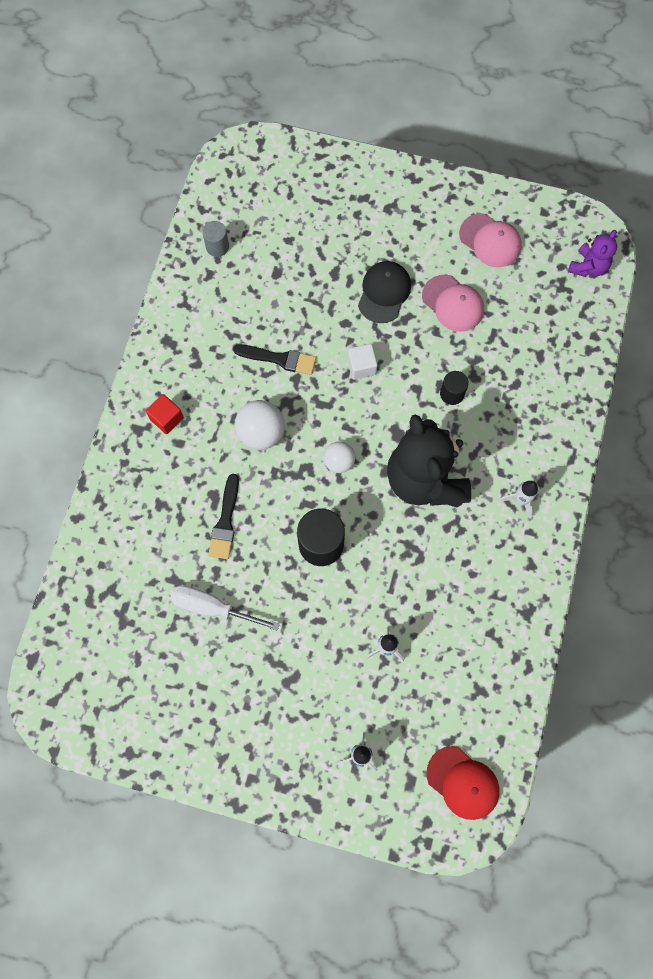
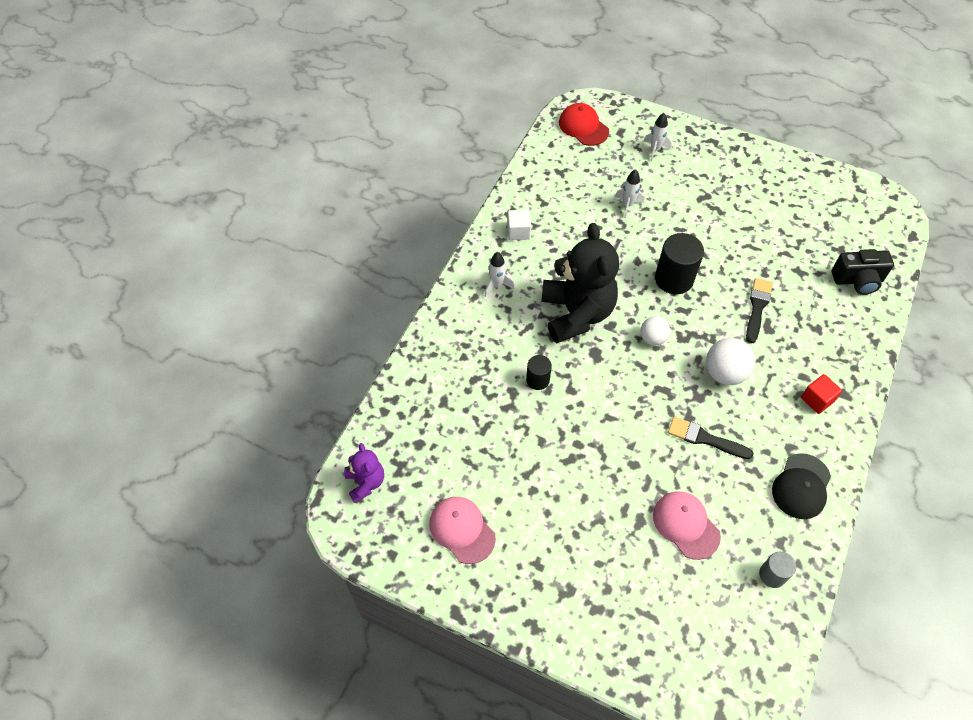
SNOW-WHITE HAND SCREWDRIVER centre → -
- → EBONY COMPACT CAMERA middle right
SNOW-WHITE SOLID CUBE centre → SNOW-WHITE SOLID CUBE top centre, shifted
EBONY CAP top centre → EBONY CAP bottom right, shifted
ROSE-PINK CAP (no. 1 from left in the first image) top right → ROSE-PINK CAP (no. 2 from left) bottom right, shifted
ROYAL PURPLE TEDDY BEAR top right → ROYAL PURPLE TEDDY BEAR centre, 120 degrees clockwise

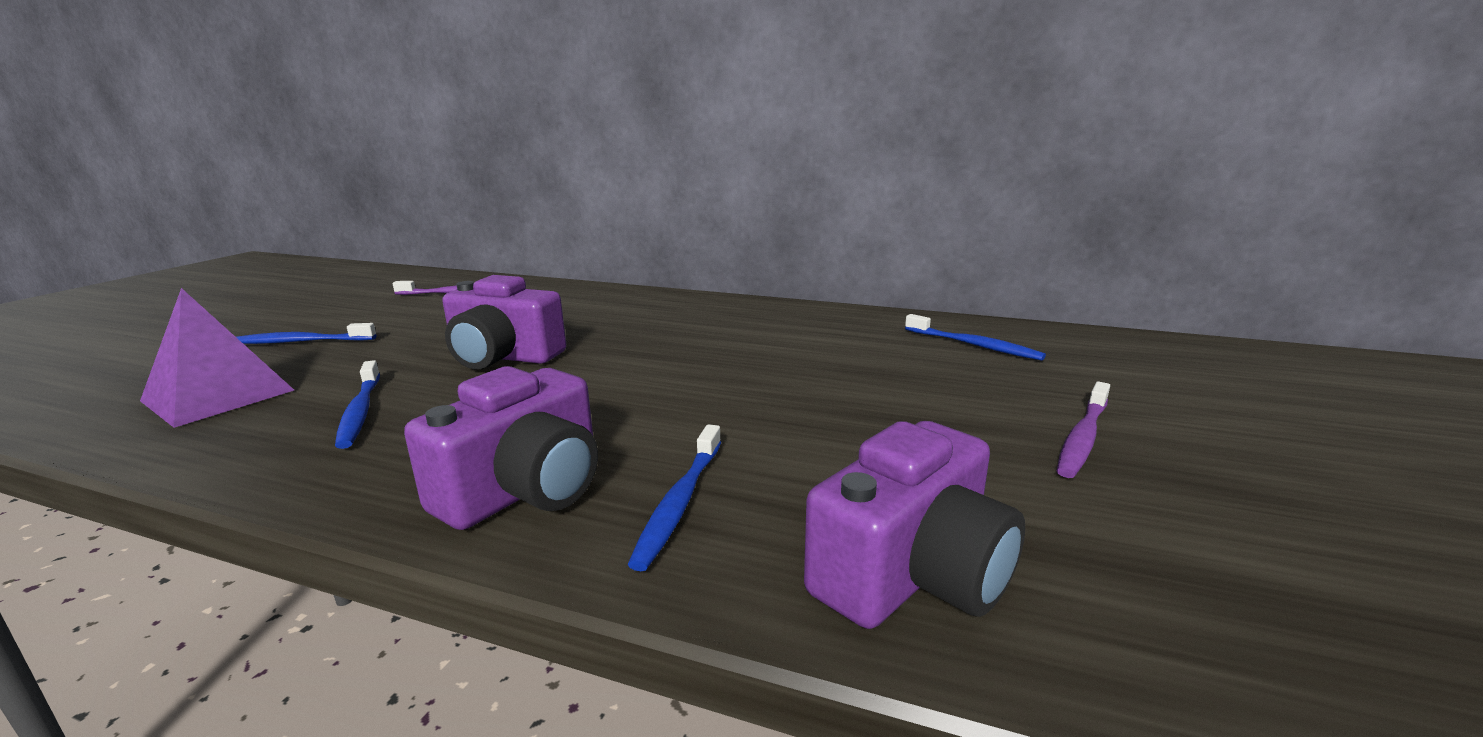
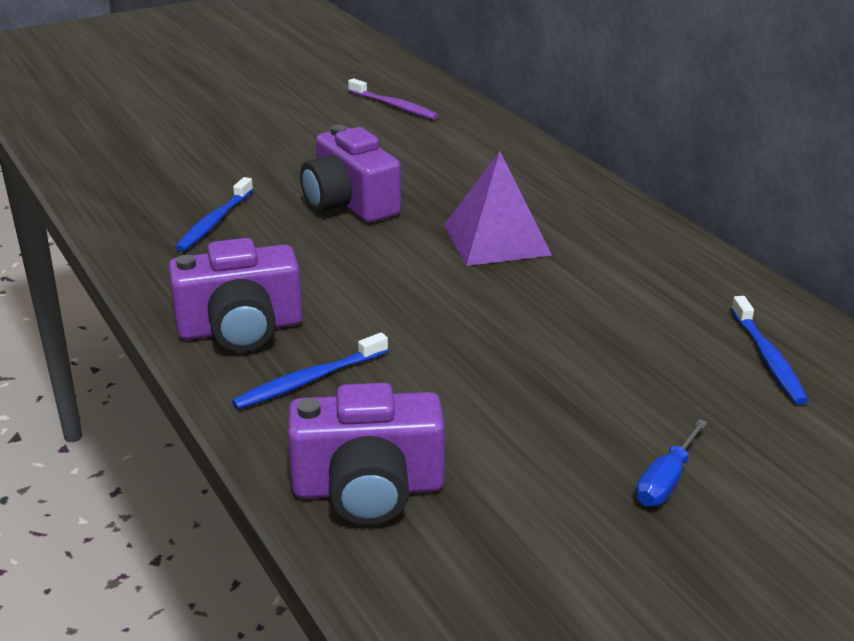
COBALT TOOTH BRUSH (no. 1 from left) middle left → -
ROYAL PURPLE PYRAMID SHAPE middle left → ROYAL PURPLE PYRAMID SHAPE top centre, shifted
ROYAL PURPLE TOOTH BRUSH (no. 2 from left) middle right → COBALT HAND SCREWDRIVER bottom right

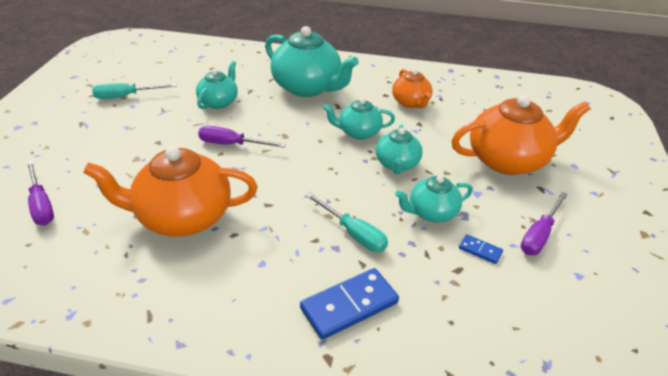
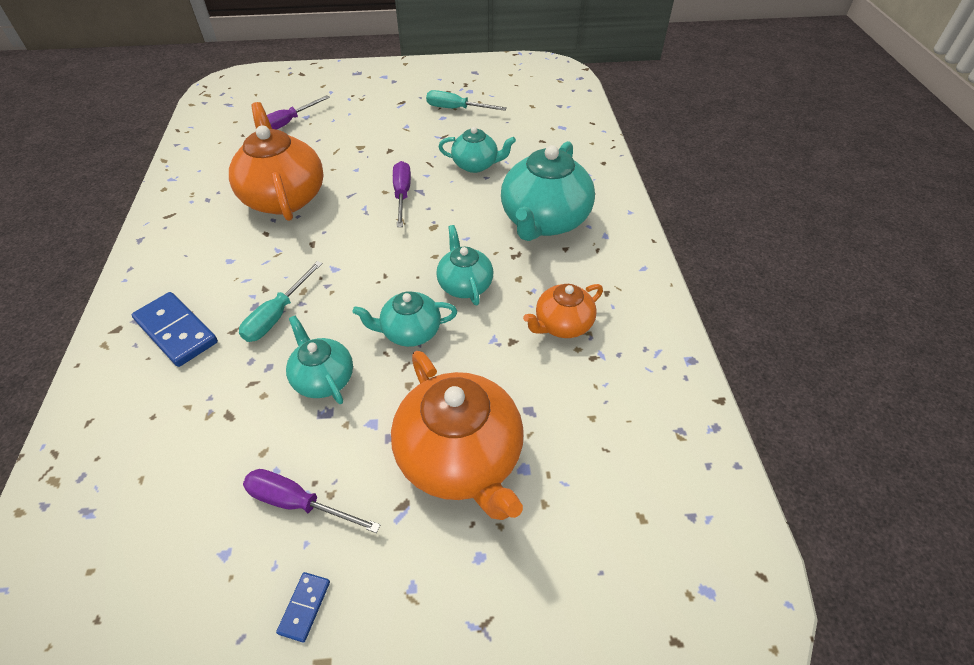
COBALT DOMINO (no. 2 from left) middle right → COBALT DOMINO (no. 2 from left) bottom left, shifted
TURQUOISE HAND SCREWDRIVER (no. 1 from left in the first image) top left → TURQUOISE HAND SCREWDRIVER (no. 2 from left) top centre, 45 degrees counterclockwise

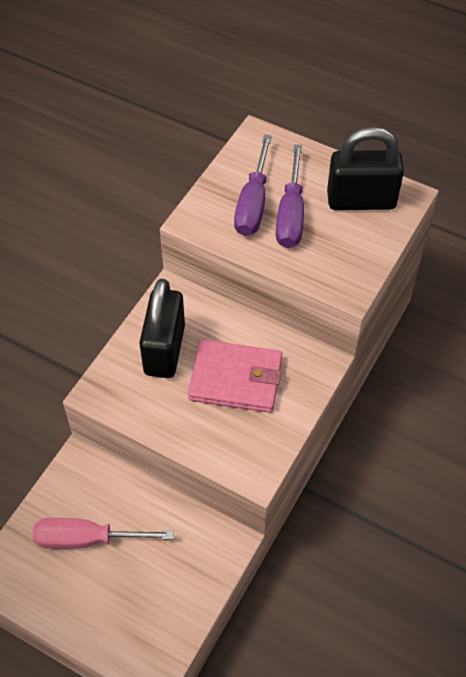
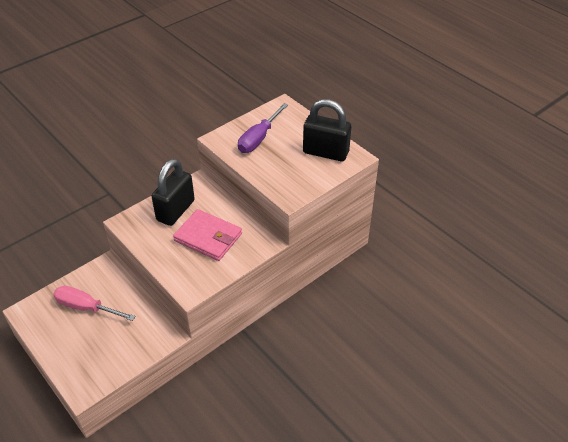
ROYAL PURPLE HAND SCREWDRIVER (no. 2 from left) top centre → -

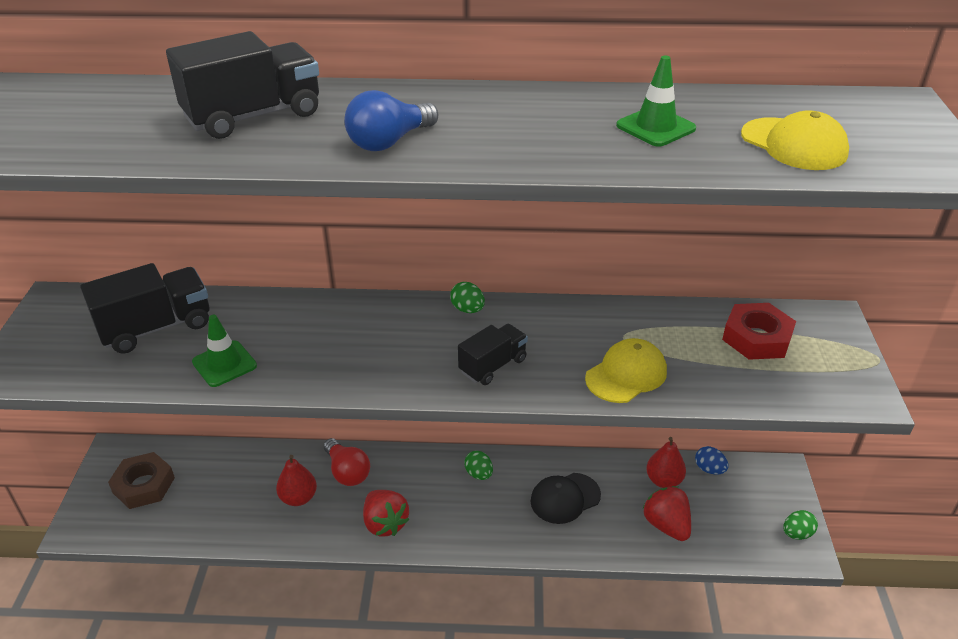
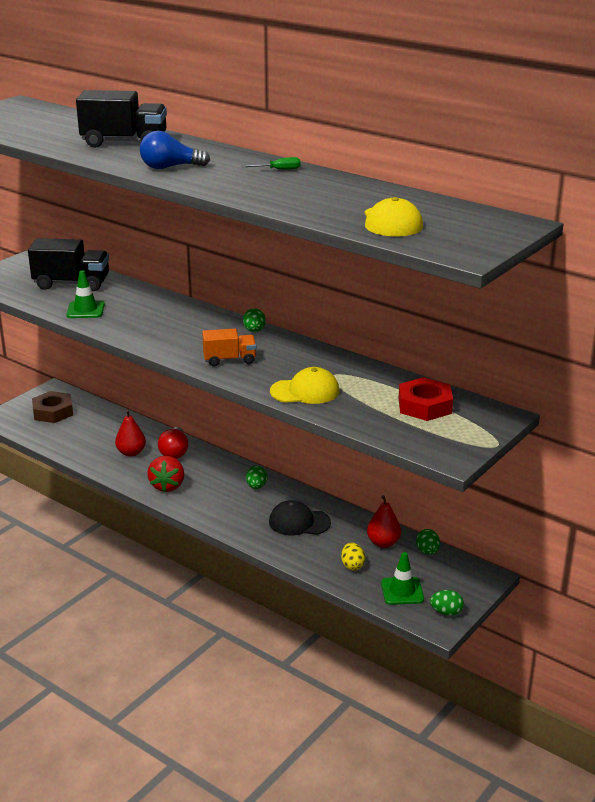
- → EMERALD HAND SCREWDRIVER top centre
EMERALD TRAFFIC CONE (no. 2 from left) top right → EMERALD TRAFFIC CONE (no. 2 from left) bottom right, shifted
RED BERRY (no. 2 from left) bottom right → YELLOW EGG SHAPE bottom centre
EBONY TOY TRUCK (no. 3 from left) centre → ORANGE TOY TRUCK centre
COBALT EGG SHAPE bottom right → EMERALD EGG SHAPE (no. 3 from left) bottom right

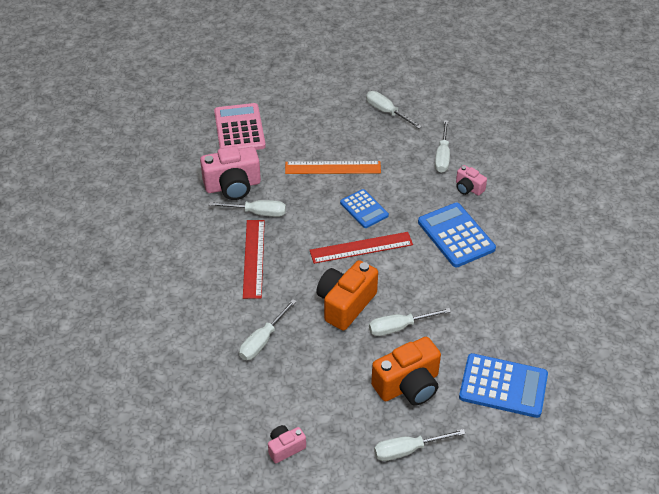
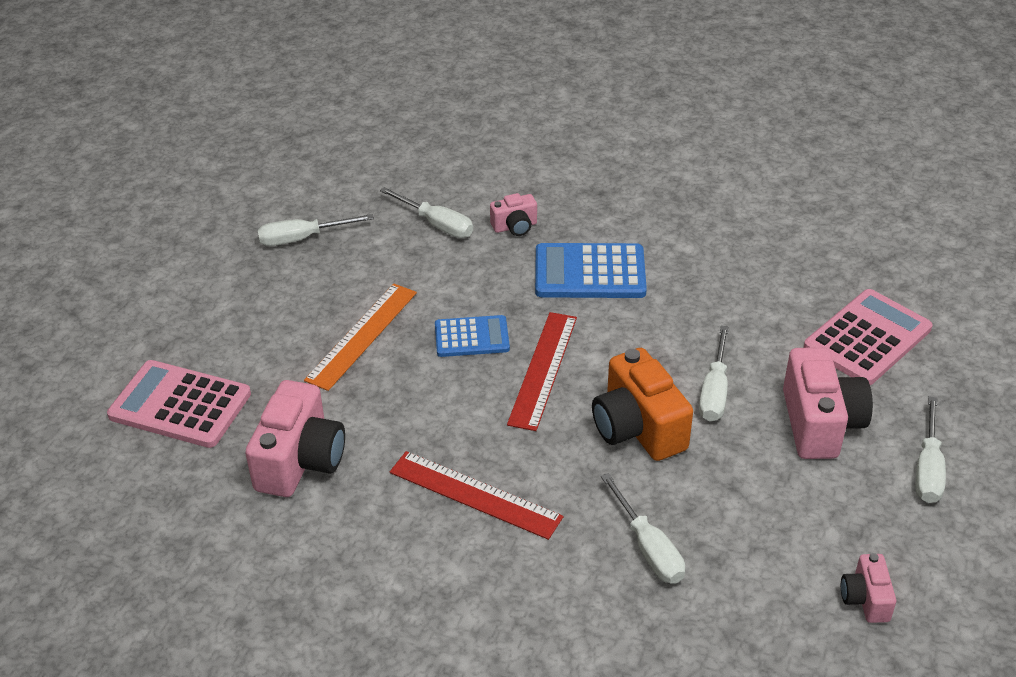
SNOW-WHITE HAND SCREWDRIVER (no. 1 from left) centre → -
ORANGE COMPACT CAMERA (no. 2 from left) bottom centre → ROSE-PINK COMPACT CAMERA (no. 3 from left) middle right
COBALT CALCULATOR (no. 3 from left) bottom right → ROSE-PINK CALCULATOR (no. 2 from left) middle right

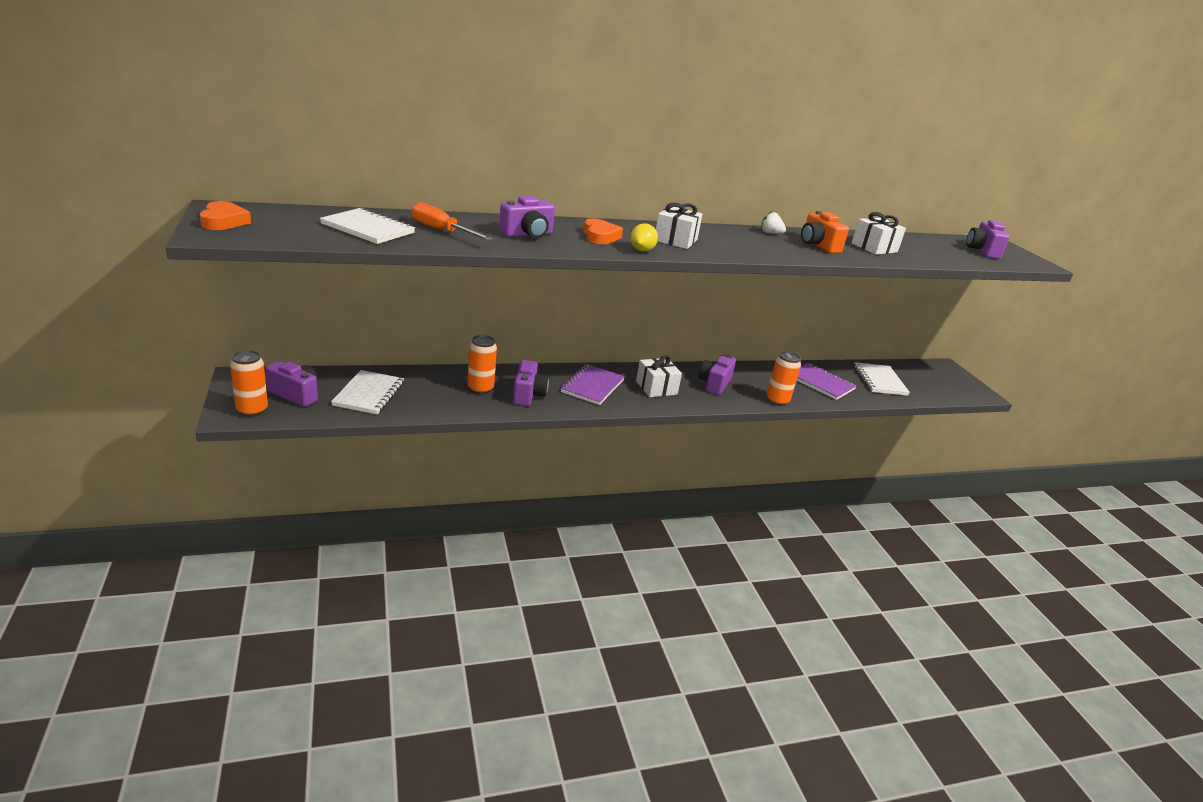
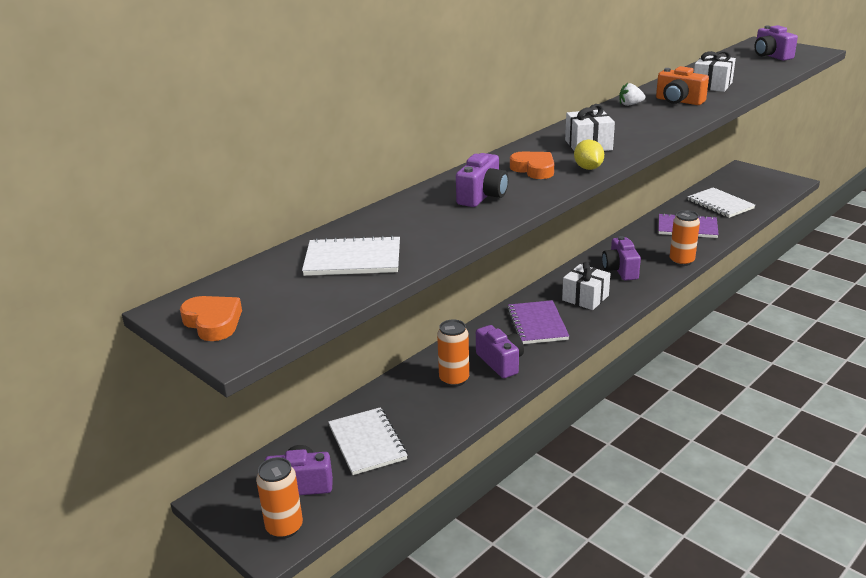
ORANGE HAND SCREWDRIVER top centre → -

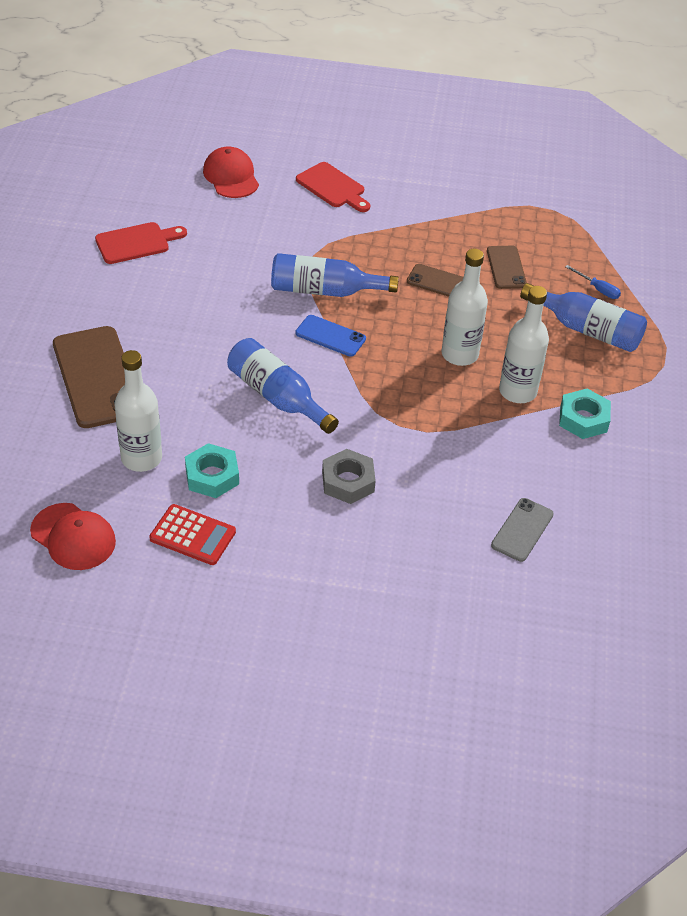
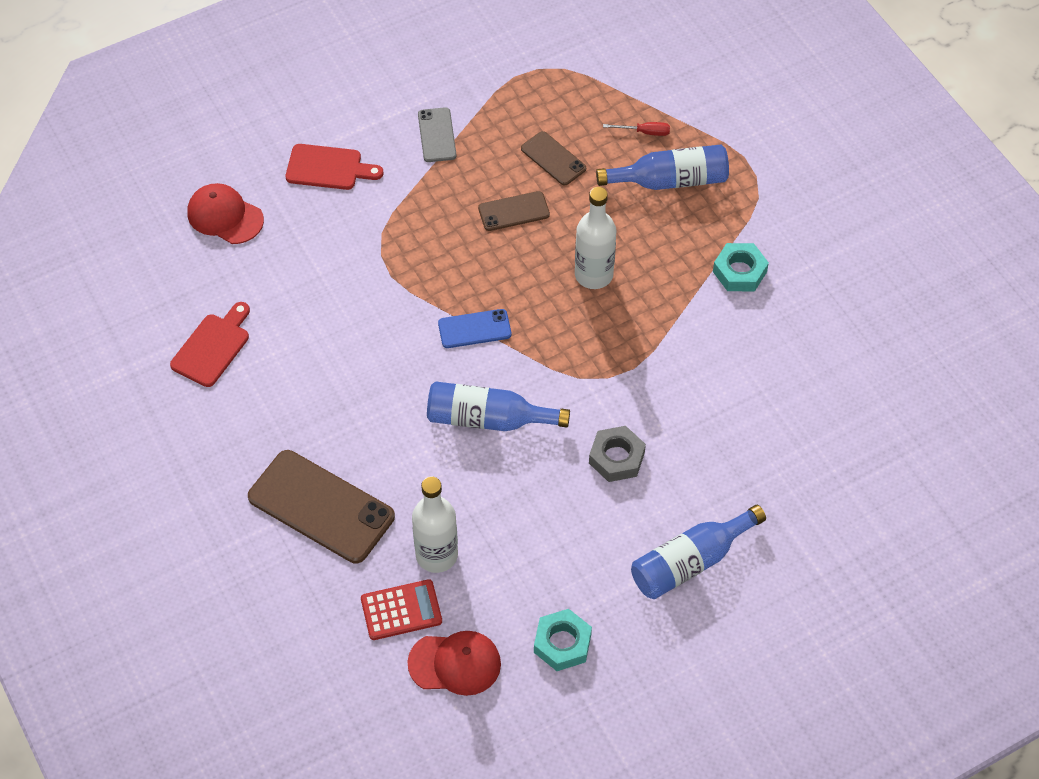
SNOW-WHITE DRINK BOTTLE (no. 3 from left) middle right → -
RED CALCULATOR middle left → RED CALCULATOR bottom centre, shifted
TURQUOISE HEXAGON NUT (no. 1 from left) middle left → TURQUOISE HEXAGON NUT (no. 1 from left) bottom centre, shifted
COBALT DRINK BOTTLE (no. 2 from left in the first image) top centre → COBALT DRINK BOTTLE (no. 3 from left) bottom right, shifted
GREY PHONE middle right → GREY PHONE top centre, shifted
COBALT HAND SCREWDRIVER top right → RED HAND SCREWDRIVER top centre

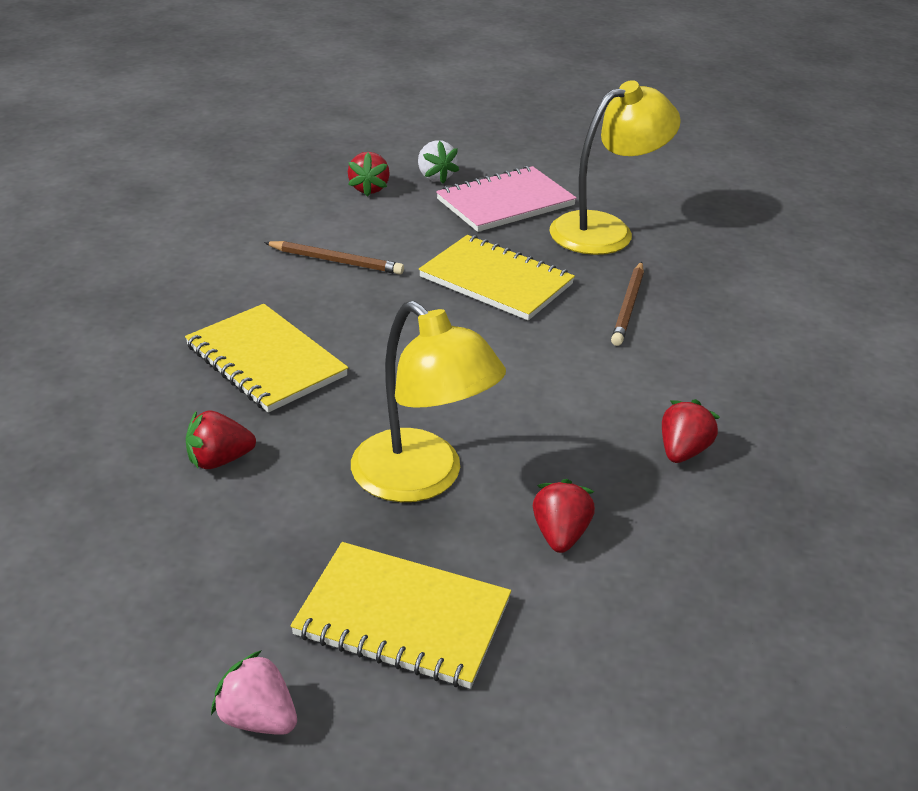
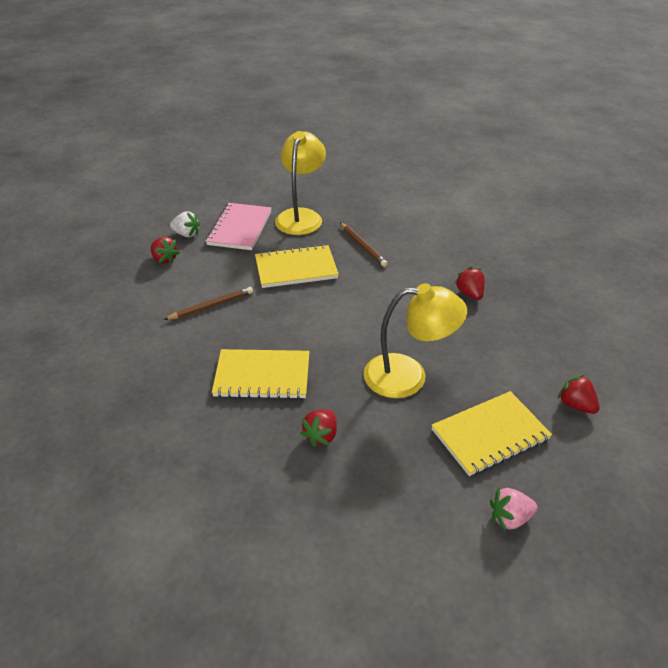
RED BERRY (no. 3 from left in the first image) centre → RED BERRY (no. 4 from left) middle right, shifted

